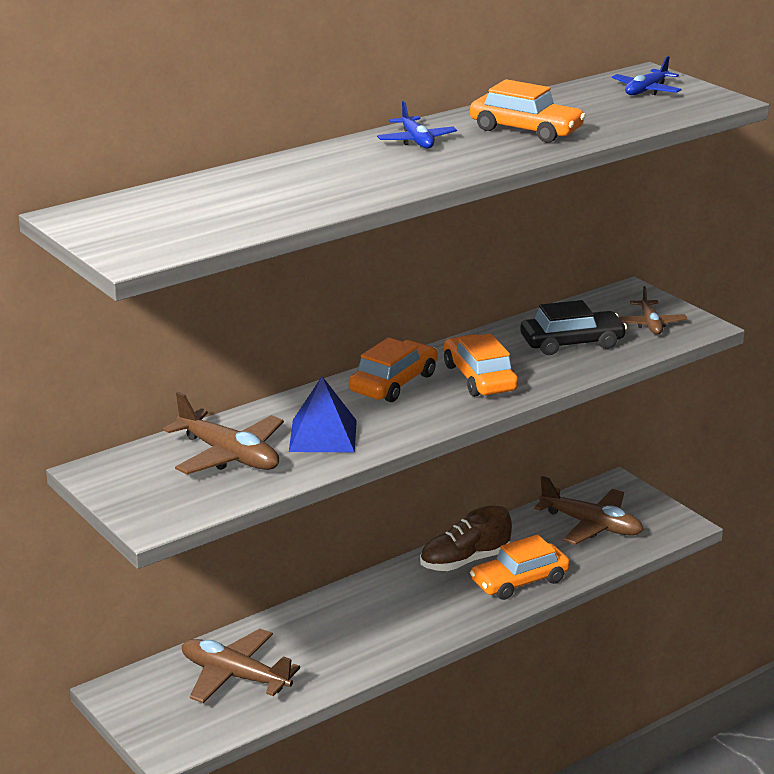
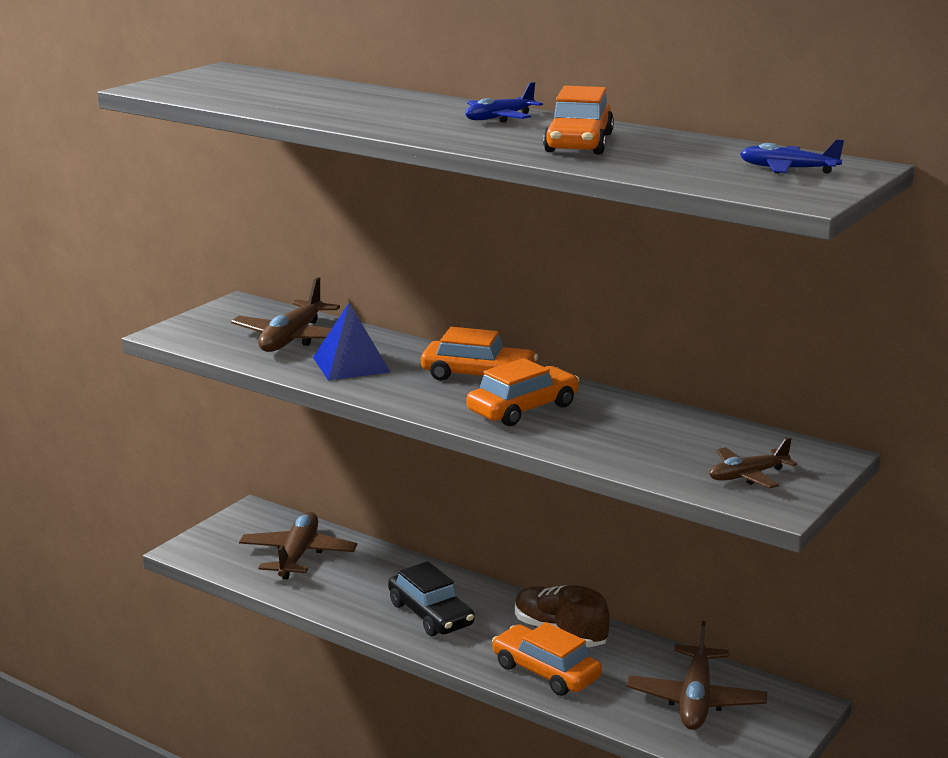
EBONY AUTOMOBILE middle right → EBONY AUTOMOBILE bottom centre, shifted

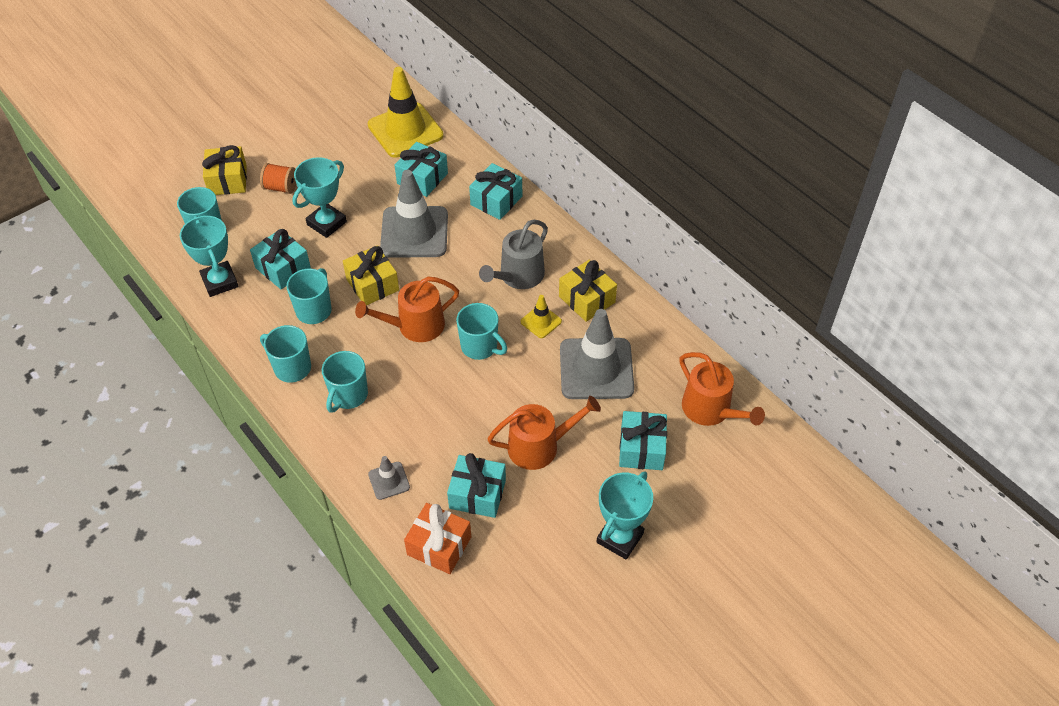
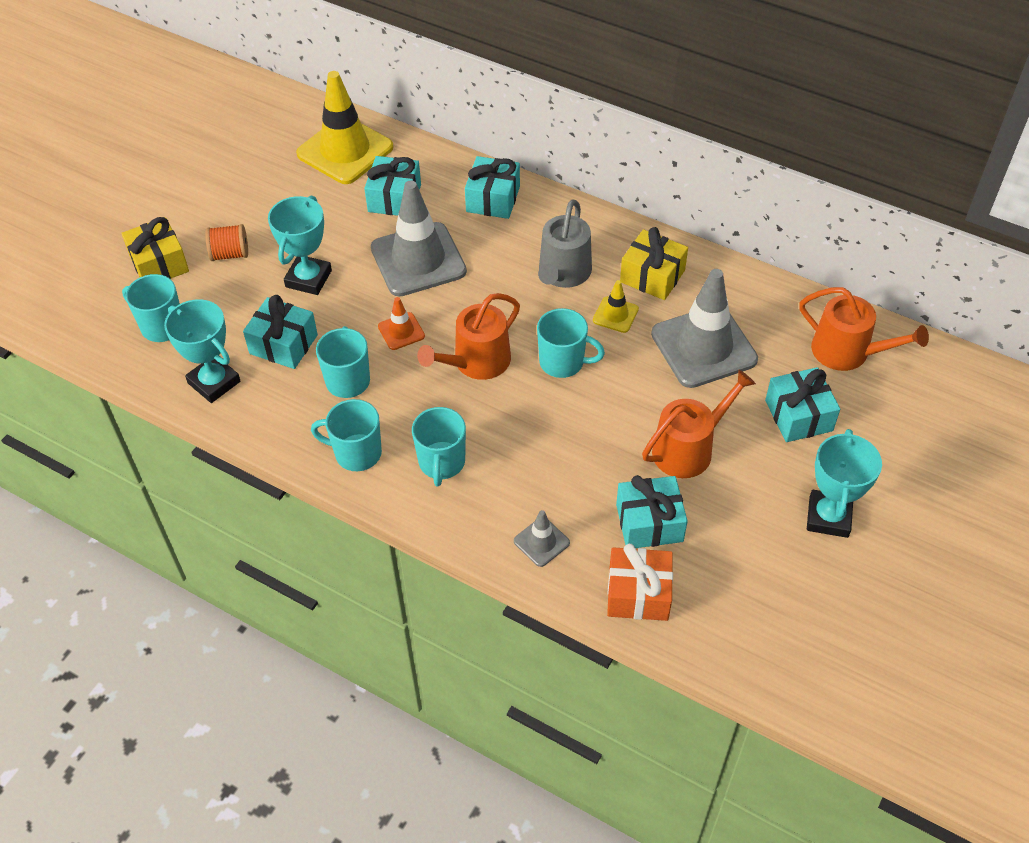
YELLOW WRAPPED GIFT (no. 2 from left) centre → ORANGE TRAFFIC CONE centre

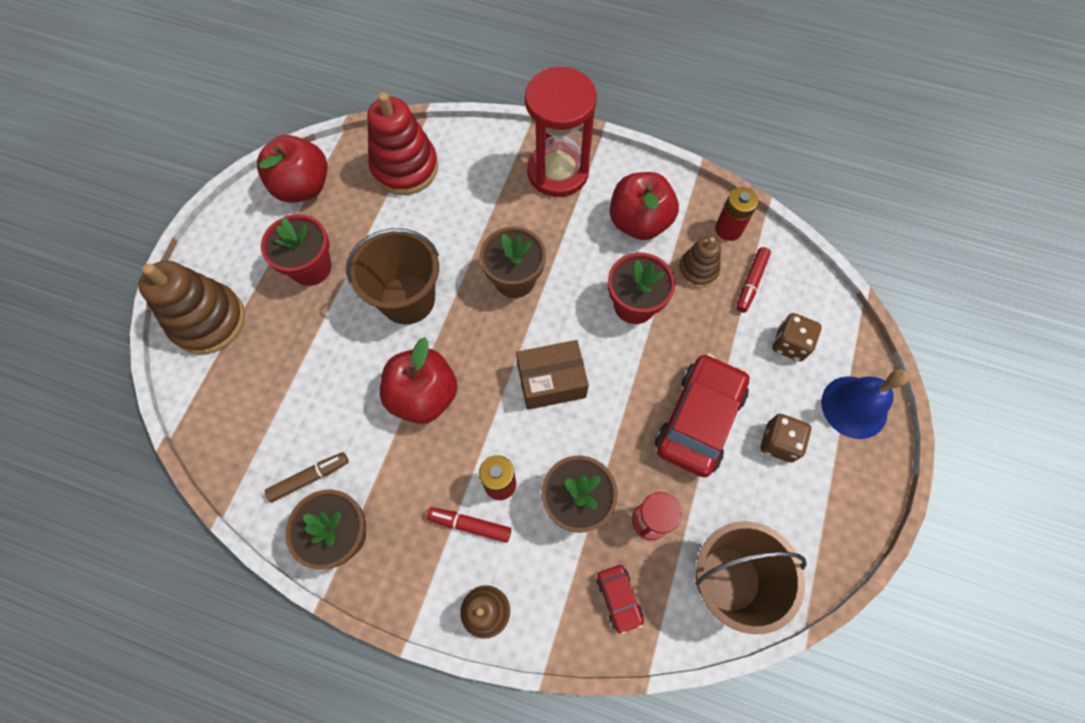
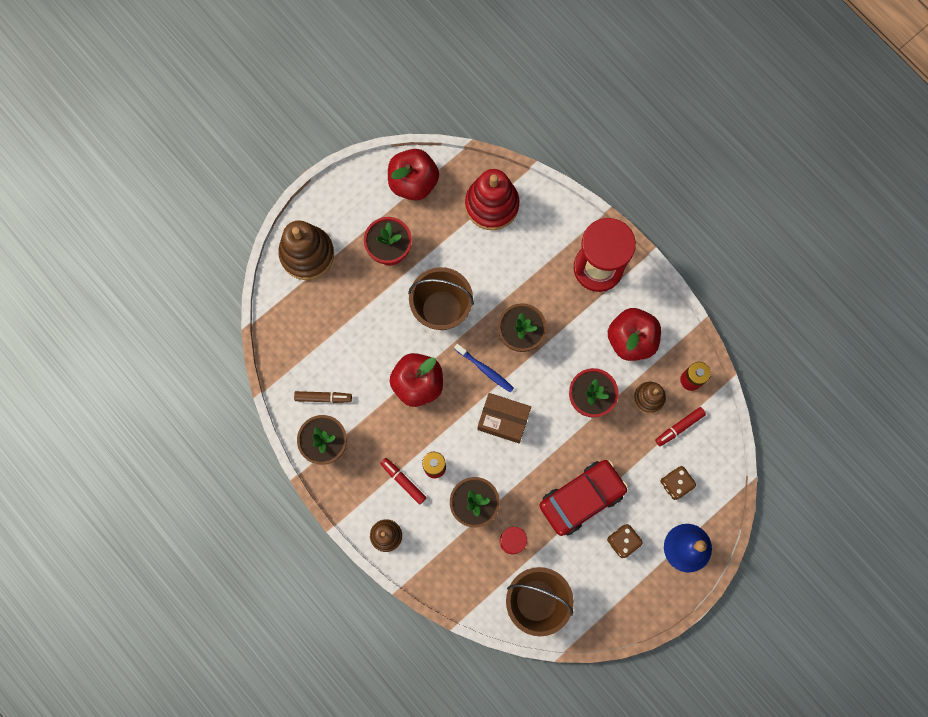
RED AUTOMOBILE (no. 1 from left) bottom centre → -
- → COBALT TOOTH BRUSH centre

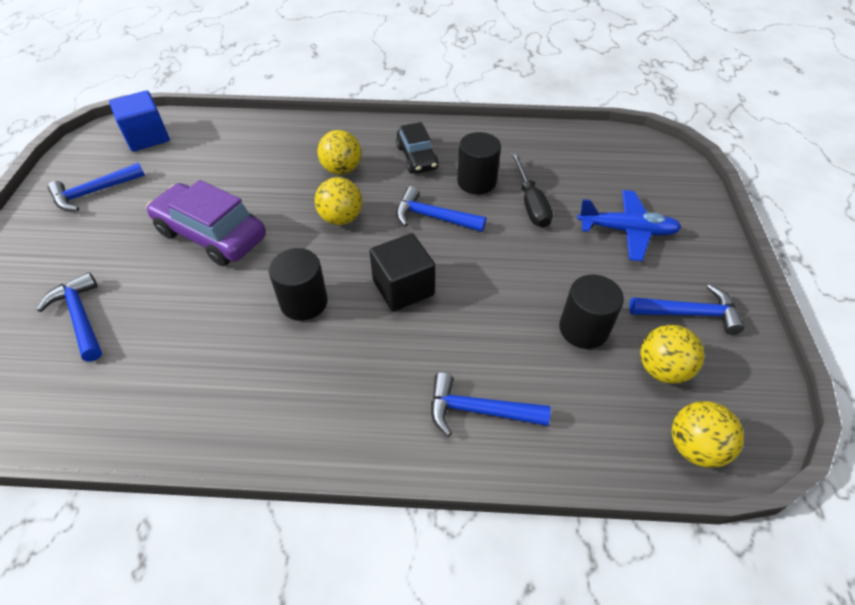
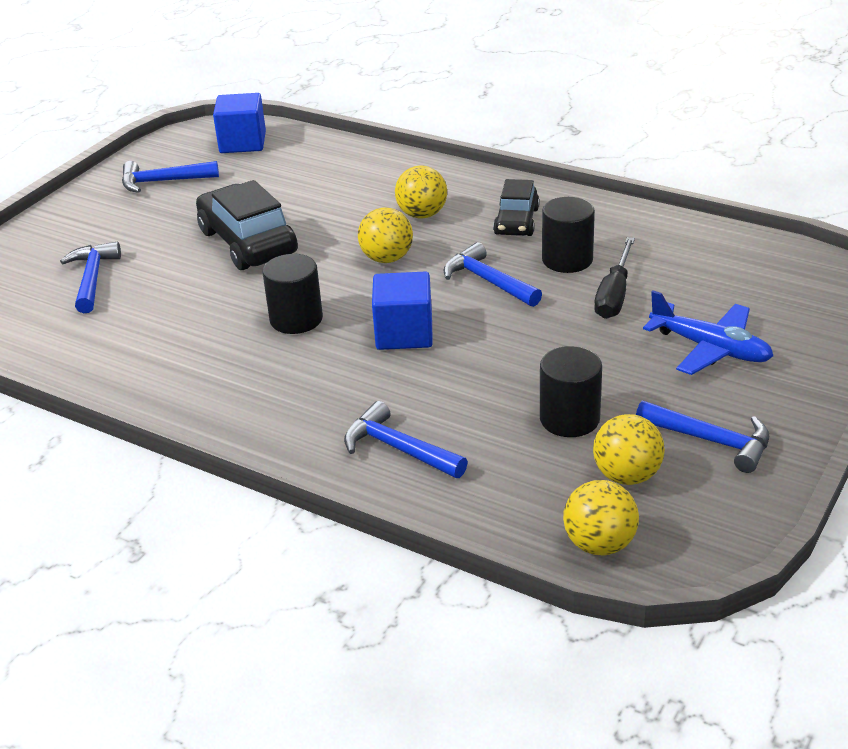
ROYAL PURPLE AUTOMOBILE middle left → EBONY AUTOMOBILE (no. 1 from left) top left
EBONY SOLID CUBE centre → COBALT SOLID CUBE (no. 2 from left) centre

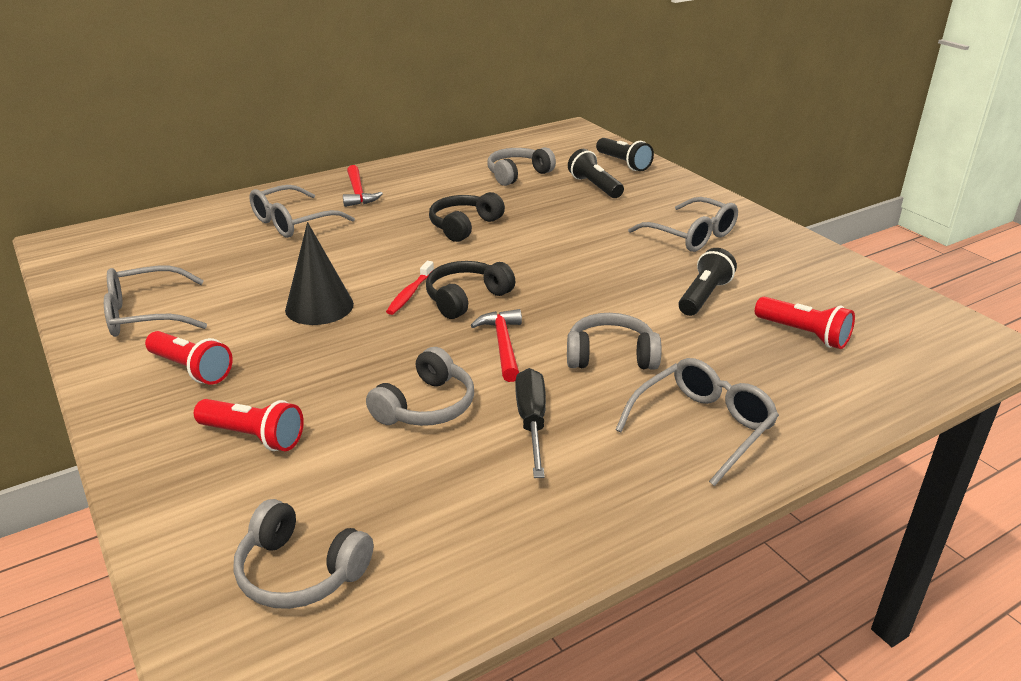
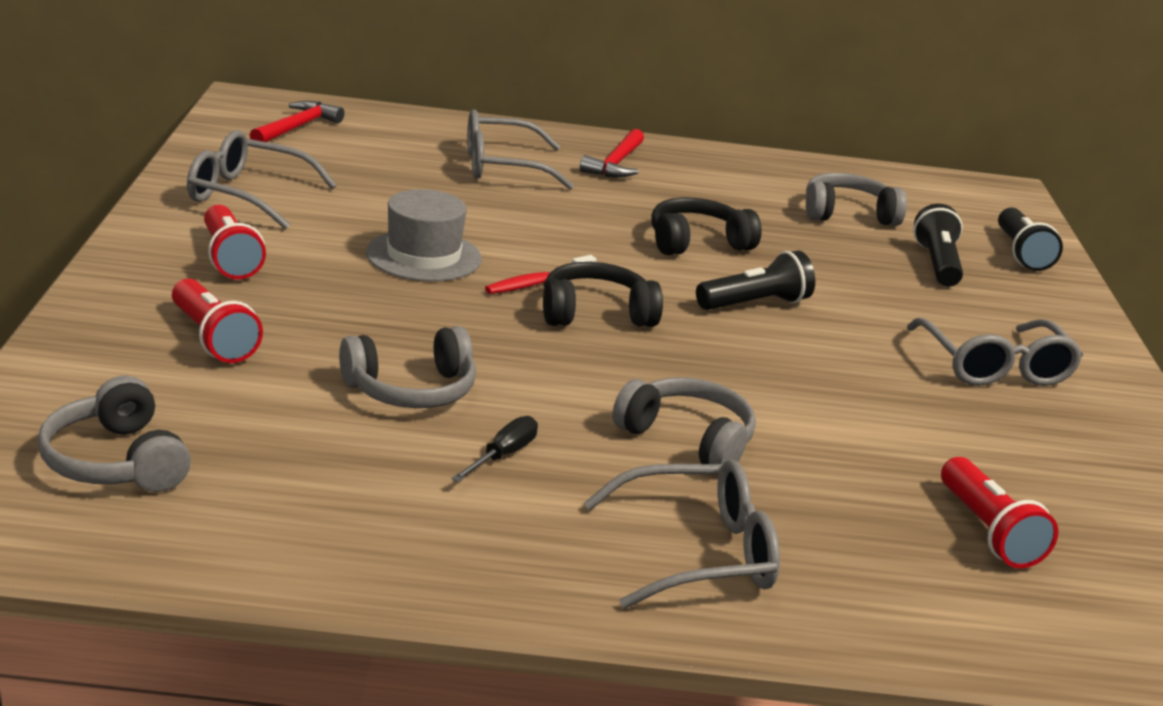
RED HAMMER (no. 2 from left in the first image) centre → RED HAMMER (no. 1 from left) top left, shifted
EBONY TORCH (no. 3 from left in the first image) middle right → EBONY TORCH (no. 1 from left) centre, shifted
EBONY CONE SHAPE middle left → GREY HAT top centre
EBONY HAND SCREWDRIVER centre, x0.64

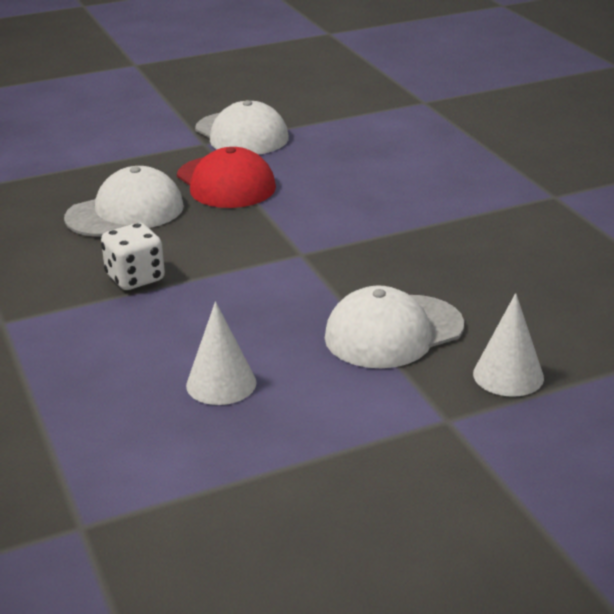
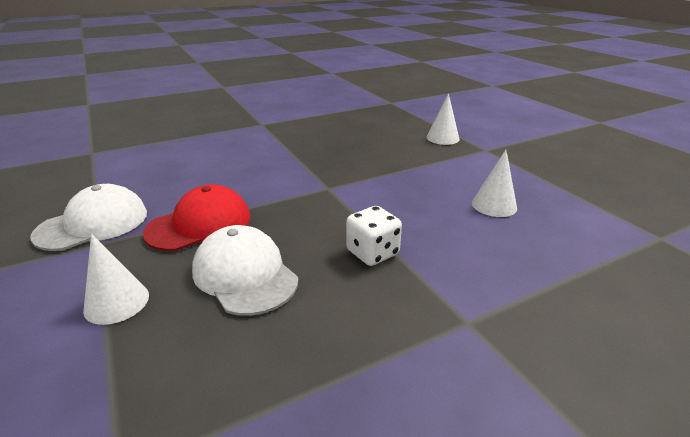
SNOW-WHITE CAP (no. 3 from left) centre → -
- → SNOW-WHITE CONE SHAPE (no. 1 from left) middle left

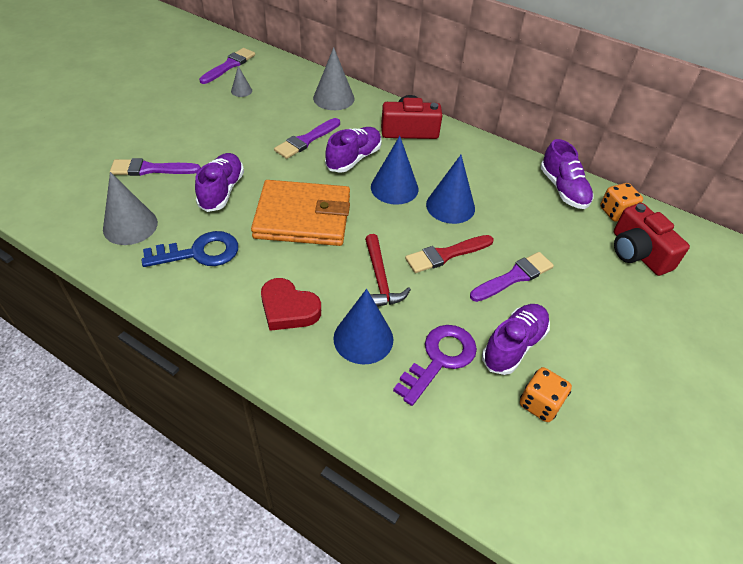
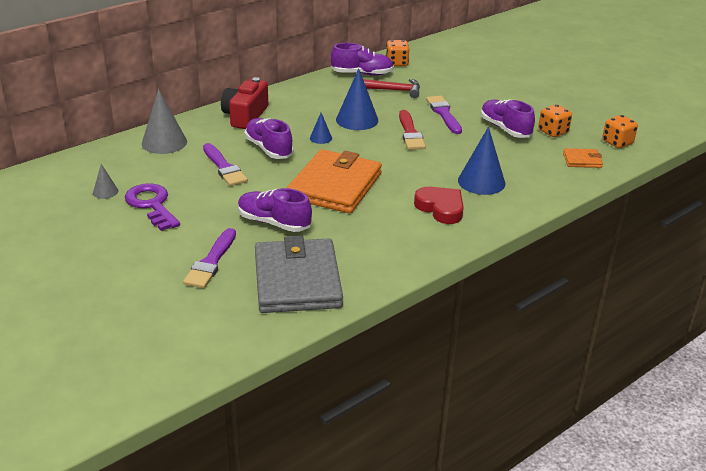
COBALT DOOR KEY middle left → -
ROYAL PURPLE PAINTBRUSH (no. 2 from left) top left → -
RED COMPACT CAMERA (no. 2 from left) middle right → -
- → ORANGE CARD WALLET (no. 2 from left) middle right
- → ORANGE DICE (no. 3 from left) top right
RED HAMMER centre → RED HAMMER top centre, shifted
ROYAL PURPLE DOOR KEY centre → ROYAL PURPLE DOOR KEY middle left, shifted
GREY CONE SHAPE (no. 1 from left) middle left → GREY CARD WALLET centre
RED LOVE HEART centre, 90 degrees counterclockwise
COBALT CONE SHAPE (no. 2 from left in the first image) top centre → COBALT CONE SHAPE (no. 1 from left) top centre, x0.51

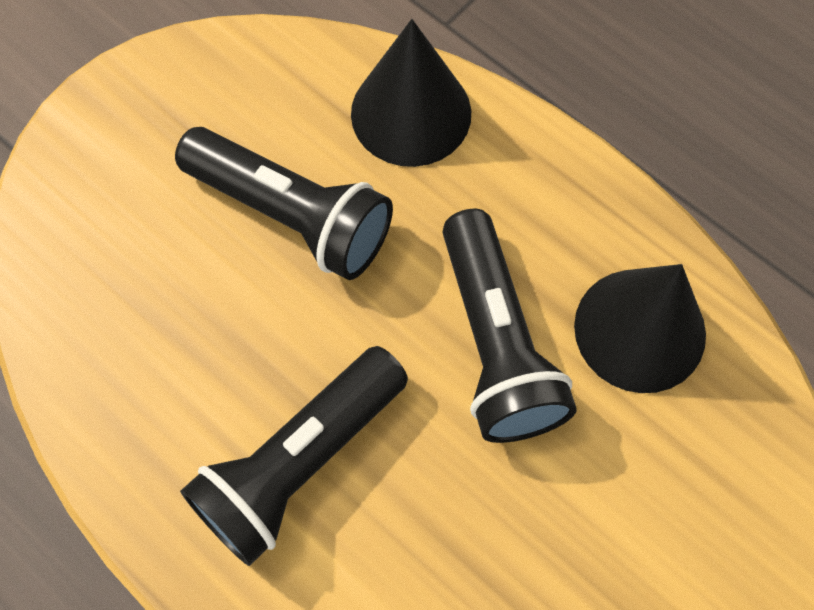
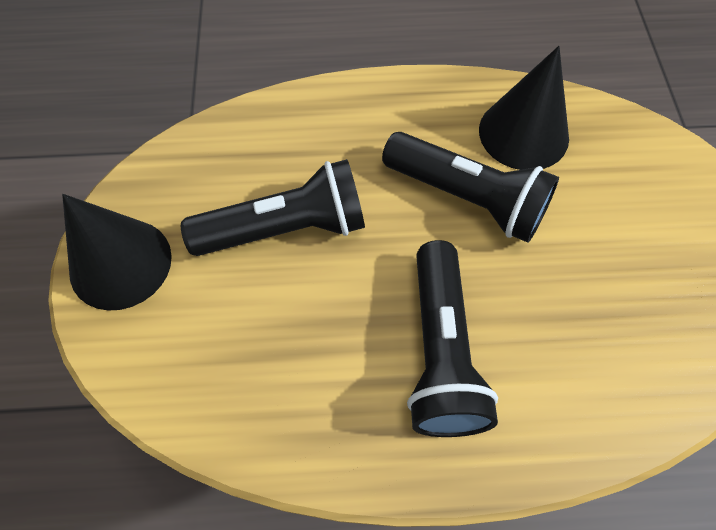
EBONY CONE SHAPE (no. 1 from left) top centre → EBONY CONE SHAPE (no. 1 from left) middle left, shifted

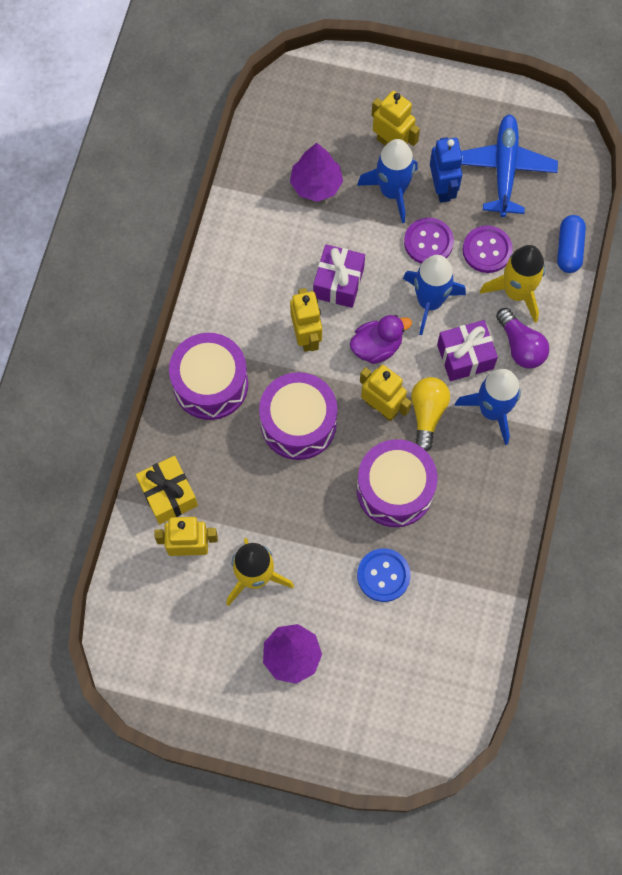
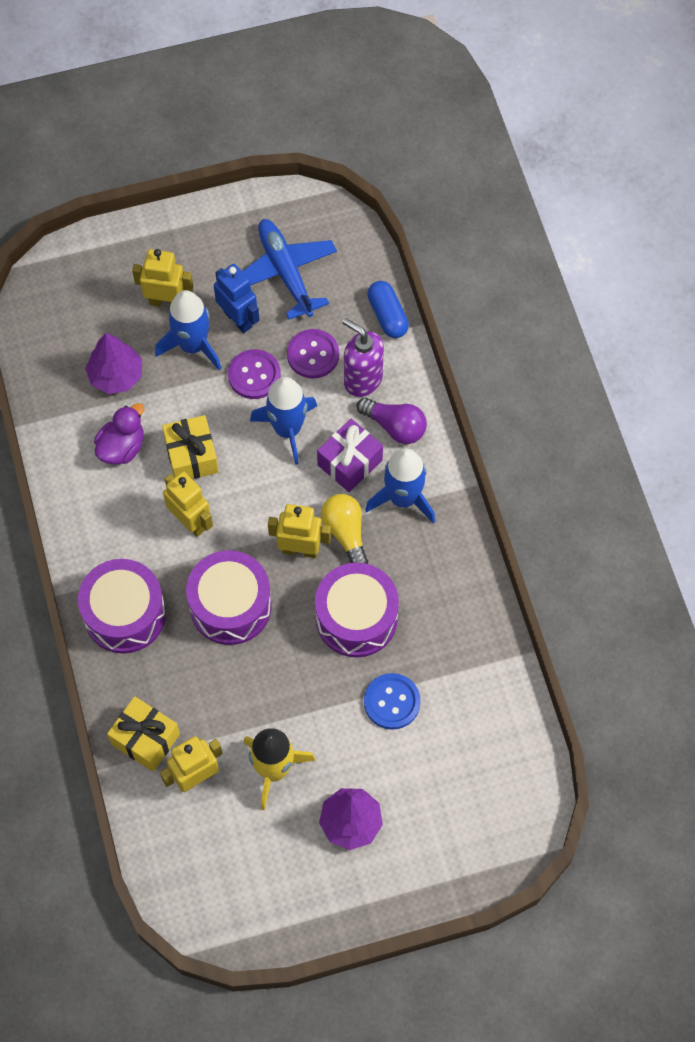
ROYAL PURPLE RUBBER DUCK centre → ROYAL PURPLE RUBBER DUCK middle left, shifted
YELLOW SPACESHIP (no. 2 from left) top right → ROYAL PURPLE SOAP DISPENSER centre
ROYAL PURPLE WRAPPED GIFT (no. 1 from left) top centre → YELLOW WRAPPED GIFT (no. 2 from left) middle left

